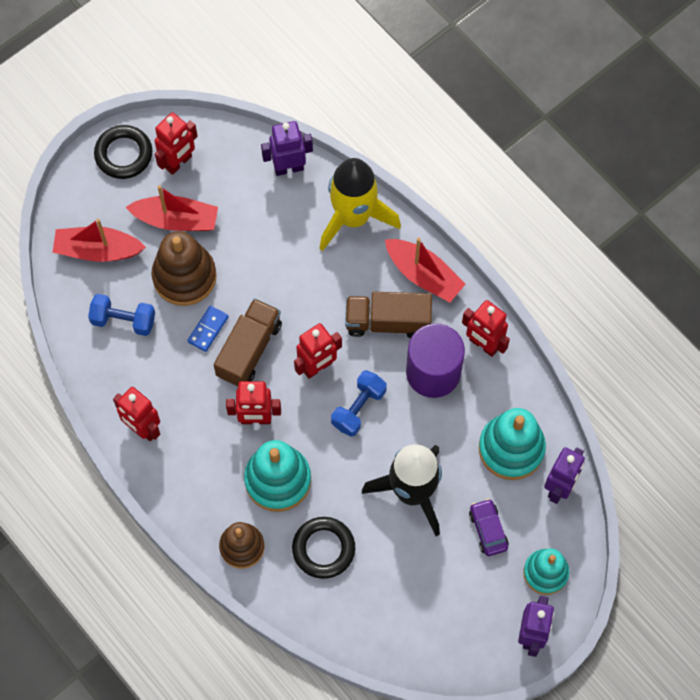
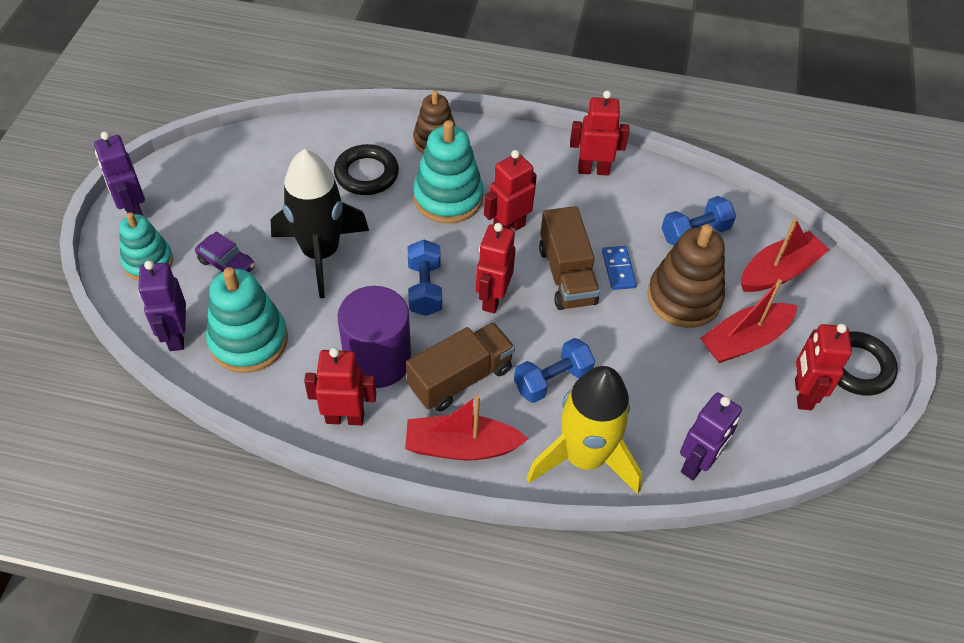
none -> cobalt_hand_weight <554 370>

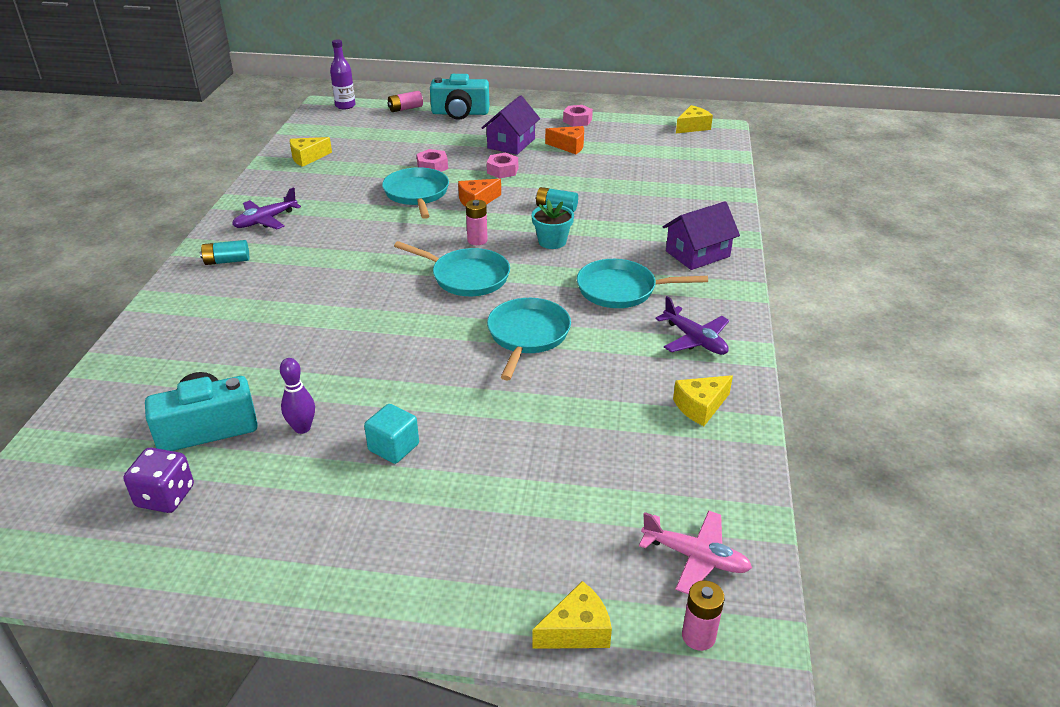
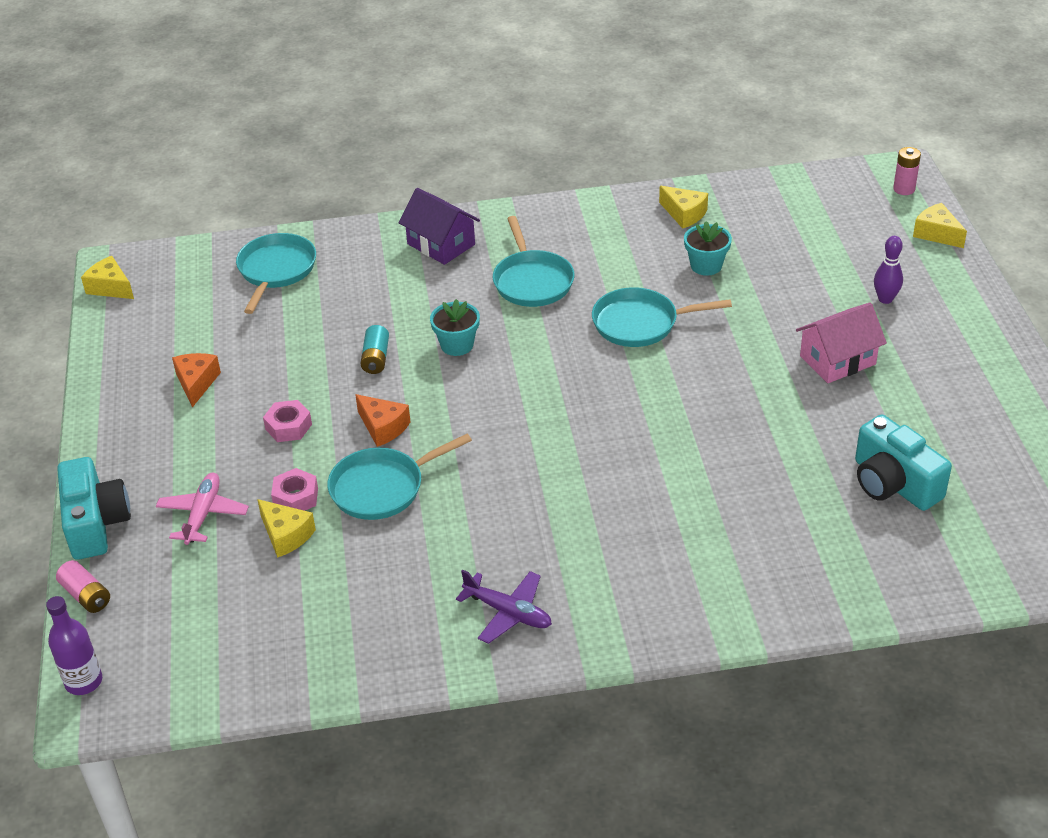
pink_aeroplane <695 552> -> pink_aeroplane <202 509>, moved
turquoise_pan <452 268> -> turquoise_pan <276 273>, moved
golden_piece_of_cheese <311 152> -> golden_piece_of_cheese <286 528>, moved
none -> turquoise_plant_pot <708 248>
turquoise_solid_cube <391 434> -> pink_cottage <841 342>
violet_skittle <297 396> -> violet_skittle <888 270>, moved
violet_game_die <159 480> -> none
turquoise_AA_battery <224 252> -> none
pink_AA_battery <477 222> -> none
violet_cottage <511 125> -> none
pink_hexagon_nut <578 116> -> none
violet_aeroplane <692 325> -> none

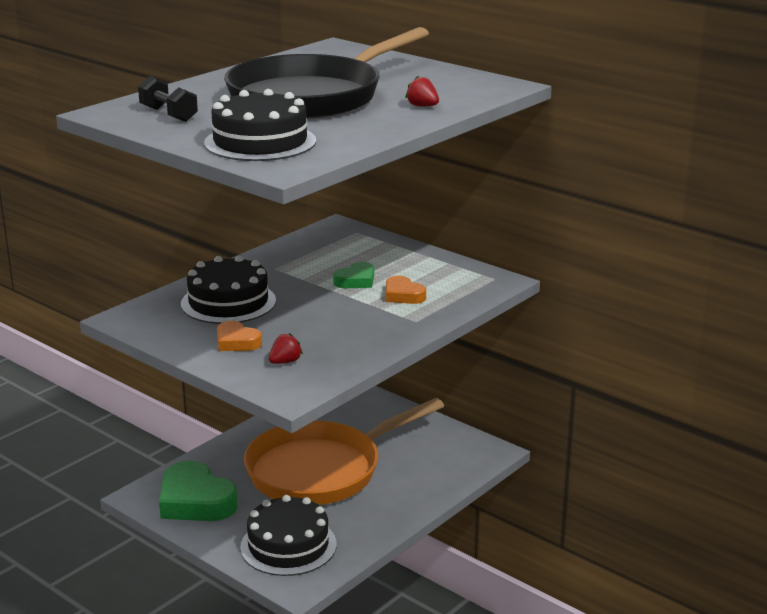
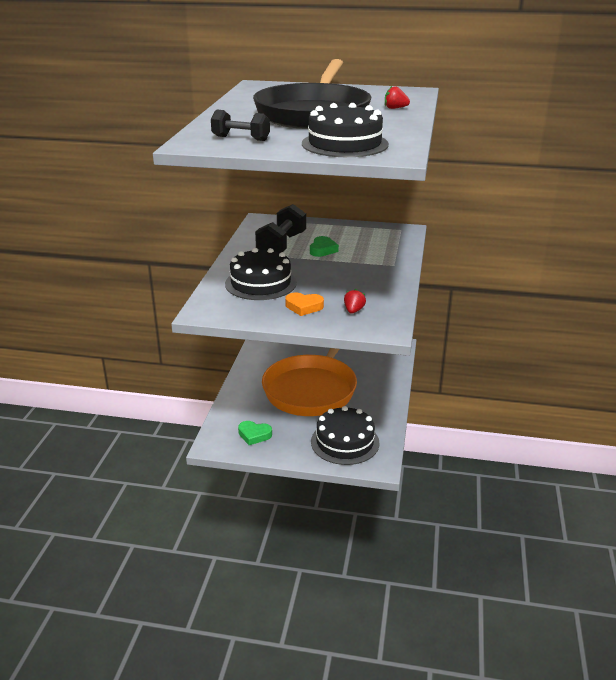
leaf-green_heart_shape <198 490> -> leaf-green_heart_shape <255 433>, x0.52
none -> black_hand_weight <280 228>
orange-coloured_heart_shape <406 290> -> none

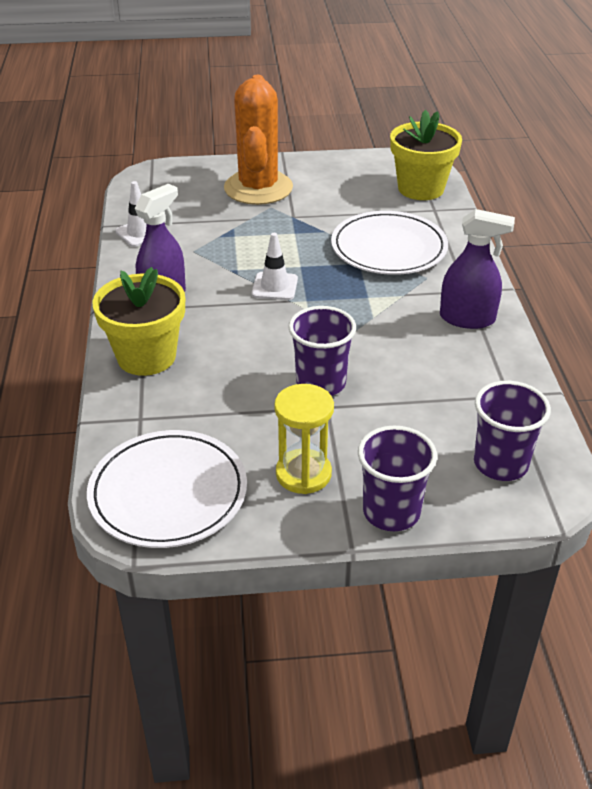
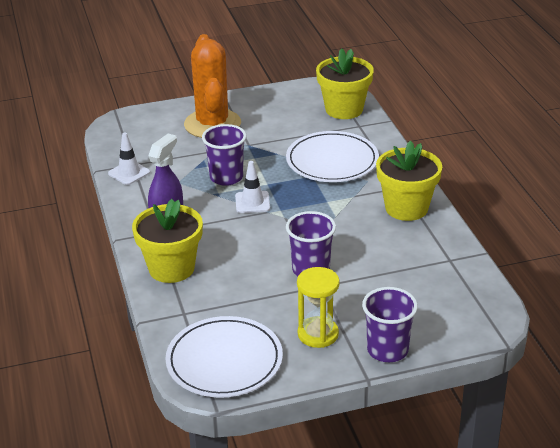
violet_cup <512 431> -> violet_cup <224 155>, moved
violet_spray_cleaner <477 269> -> golden_plant_pot <409 180>

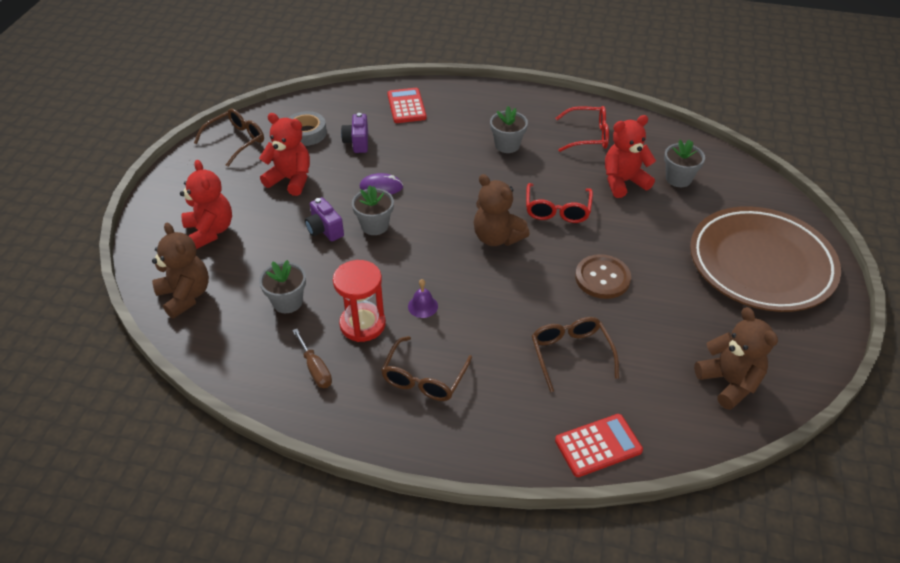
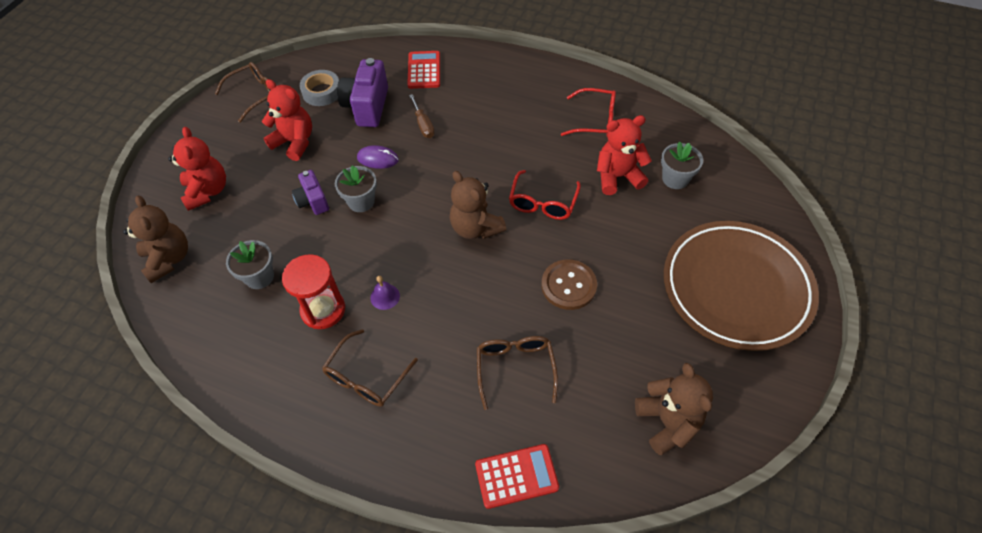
violet_camera <354 133> -> violet_camera <362 92>, x1.66
russet_hand_screwdriver <312 358> -> russet_hand_screwdriver <422 116>, moved
grey_plant_pot <509 129> -> none

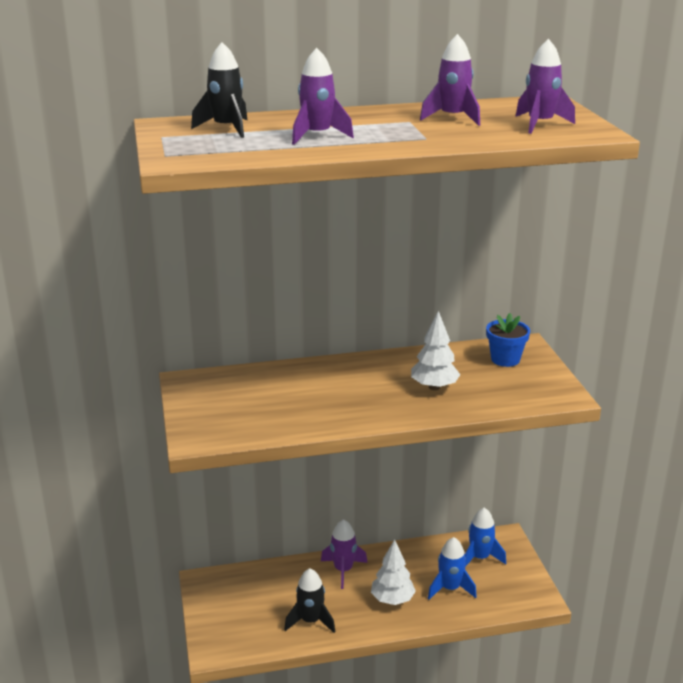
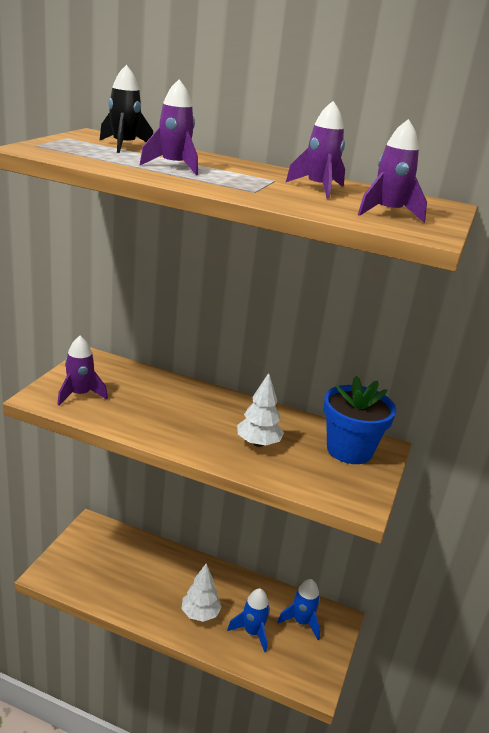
violet_spaceship <344 554> -> violet_spaceship <82 371>, moved
cobalt_plant_pot <508 340> -> cobalt_plant_pot <360 420>, x1.62
black_spaceship <309 600> -> none

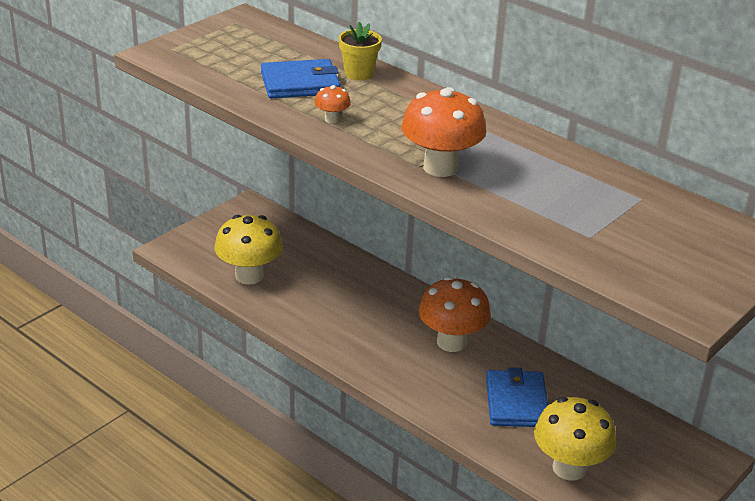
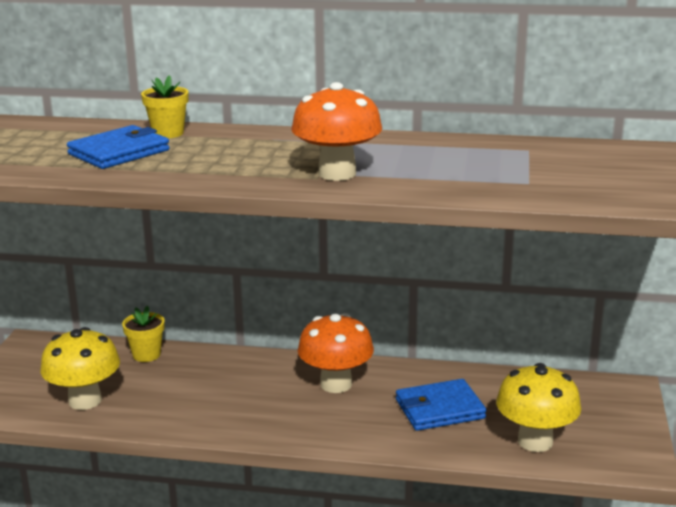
none -> golden_plant_pot <143 334>
cobalt_card_wallet <517 397> -> cobalt_card_wallet <441 405>, 75 degrees counterclockwise
orange-coloured_toadstool <333 104> -> none

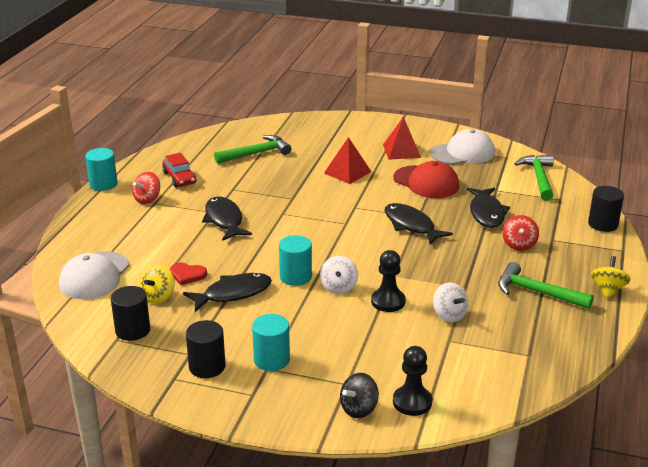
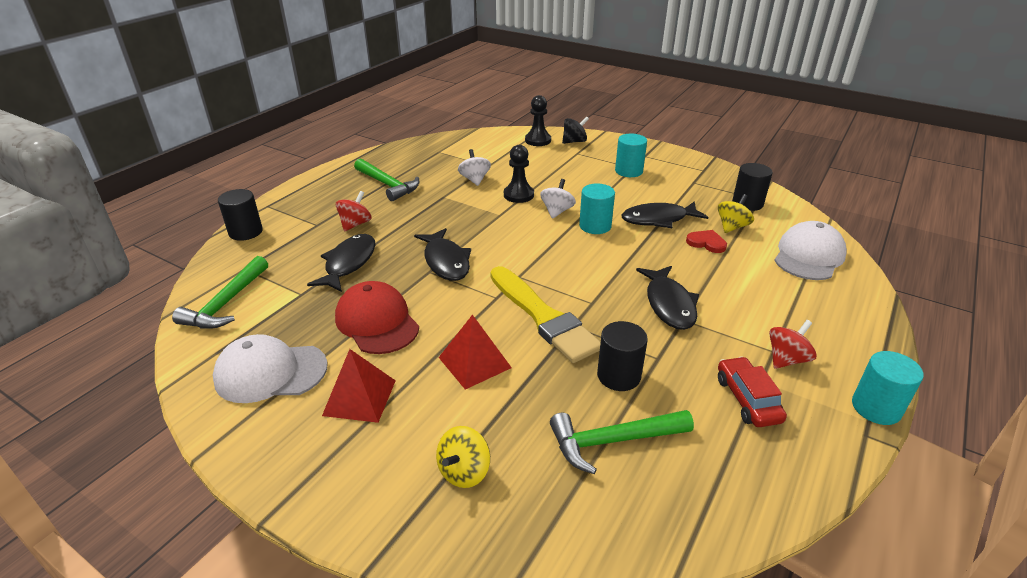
golden_whirligig <611 277> -> golden_whirligig <463 457>, moved
none -> golden_paintbrush <545 314>
black_cylinder_shape <205 349> -> black_cylinder_shape <622 356>, moved

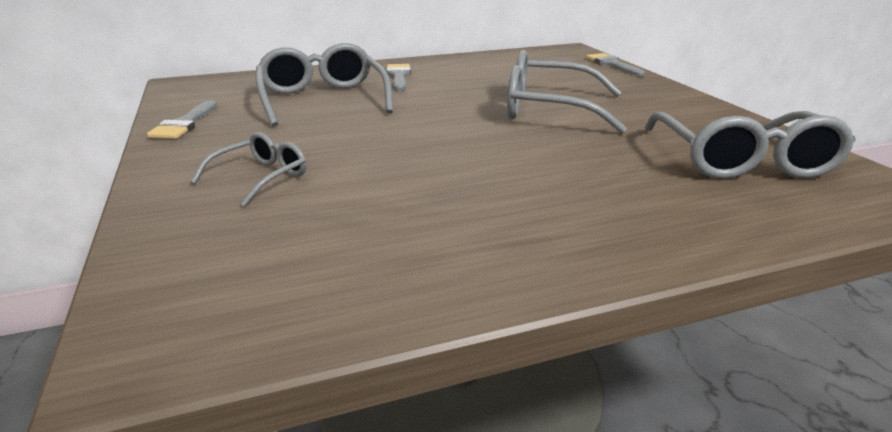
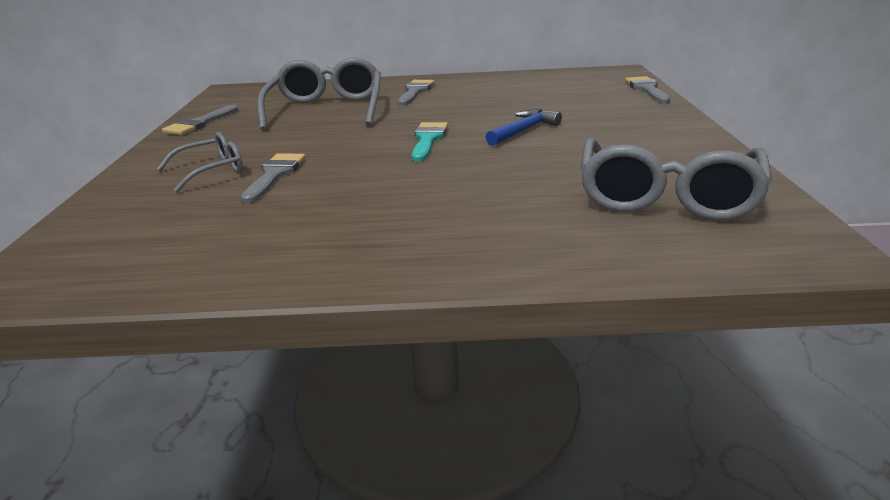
none -> grey_paintbrush <273 178>
none -> turquoise_paintbrush <430 142>
grey_spectacles <567 91> -> cobalt_claw_hammer <523 127>

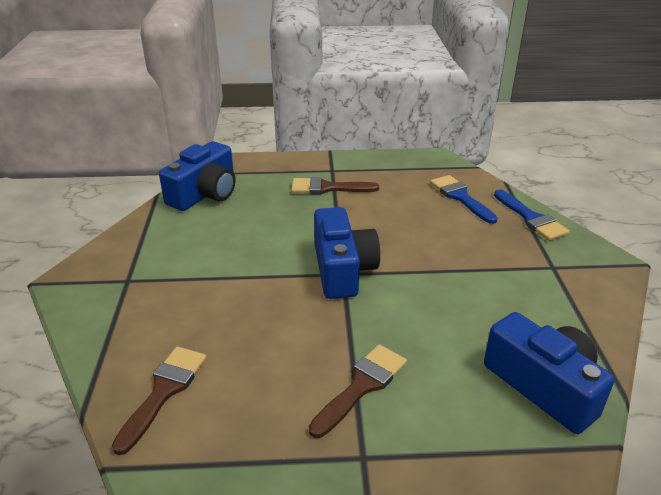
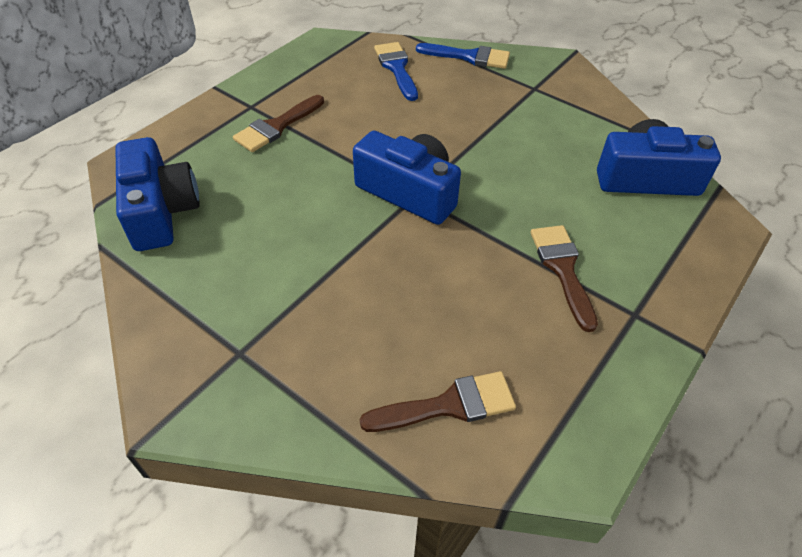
russet_paintbrush <159 400> -> russet_paintbrush <438 401>, 105 degrees clockwise
cobalt_paintbrush <464 199> -> cobalt_paintbrush <396 71>, 60 degrees clockwise

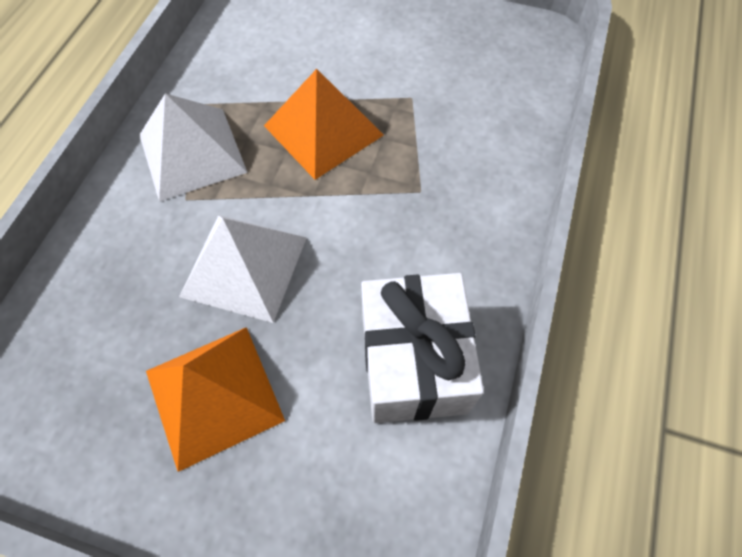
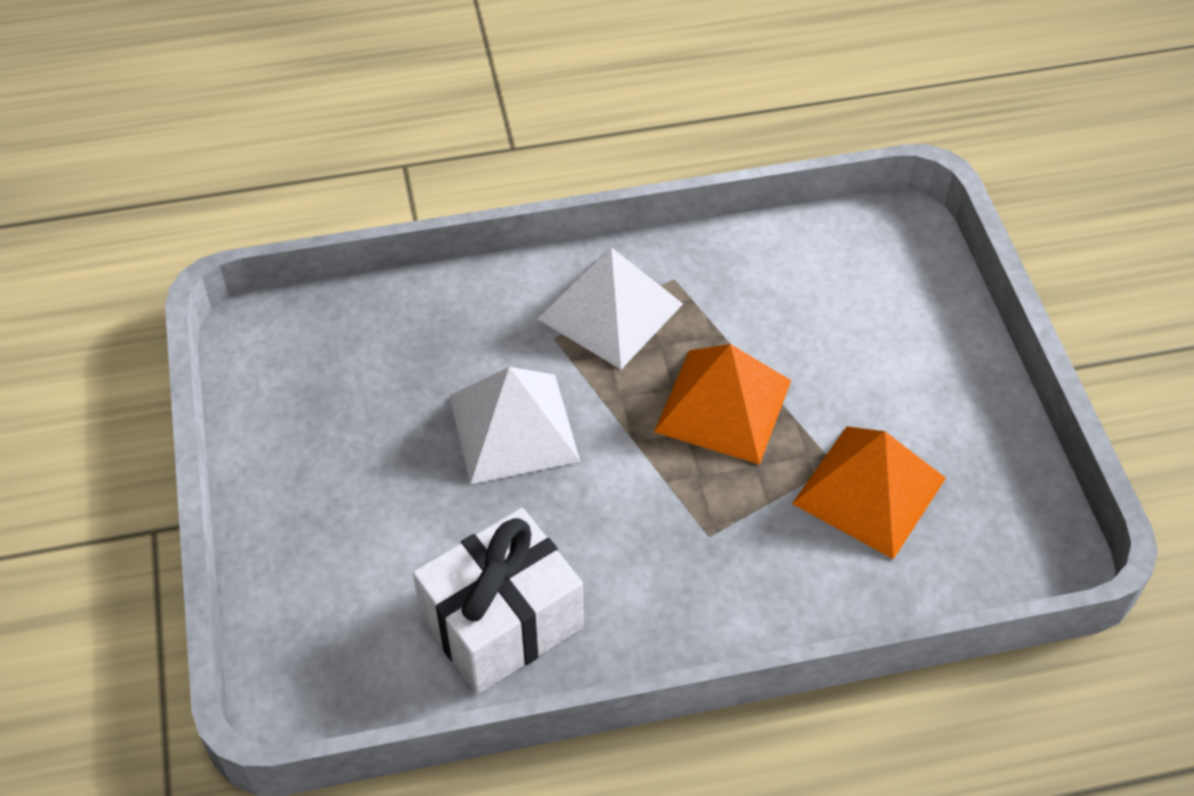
orange-coloured_pyramid <215 399> -> orange-coloured_pyramid <869 492>, moved

